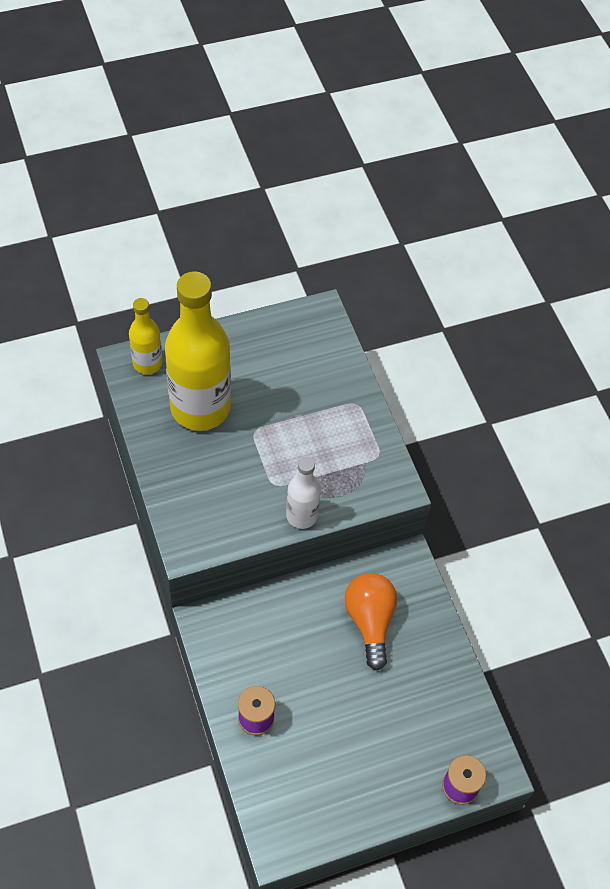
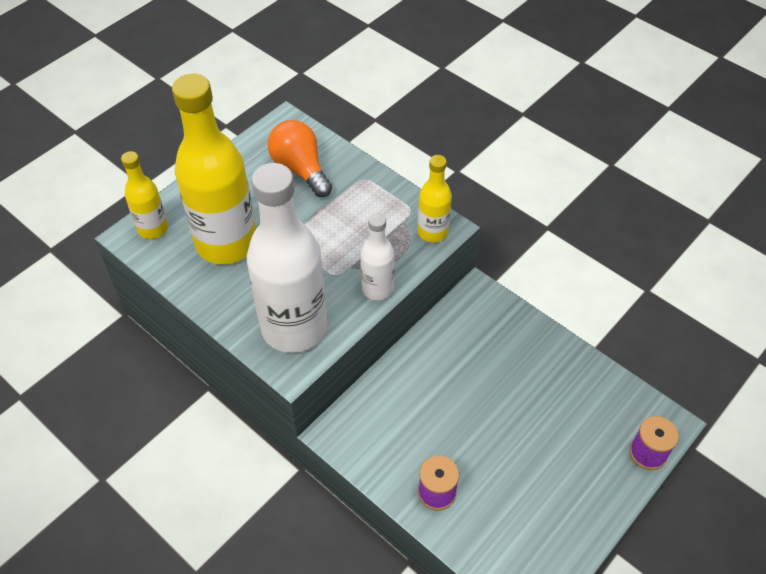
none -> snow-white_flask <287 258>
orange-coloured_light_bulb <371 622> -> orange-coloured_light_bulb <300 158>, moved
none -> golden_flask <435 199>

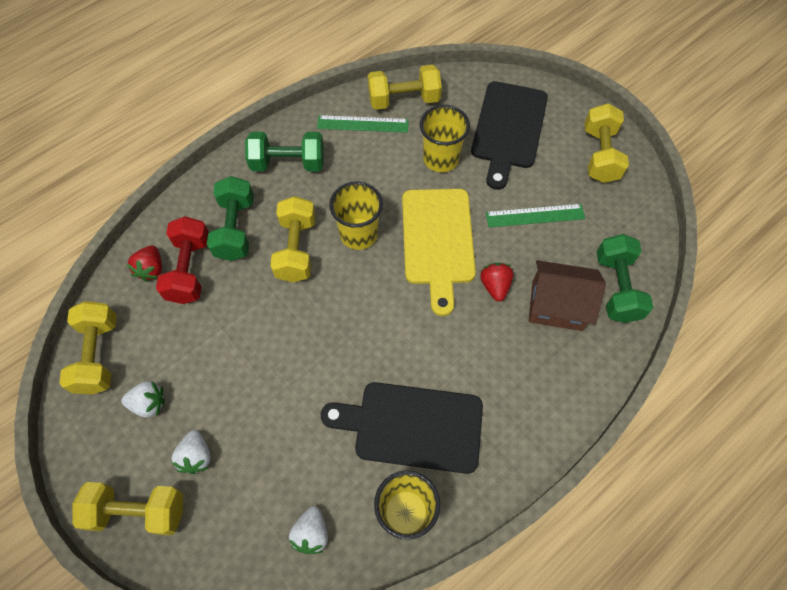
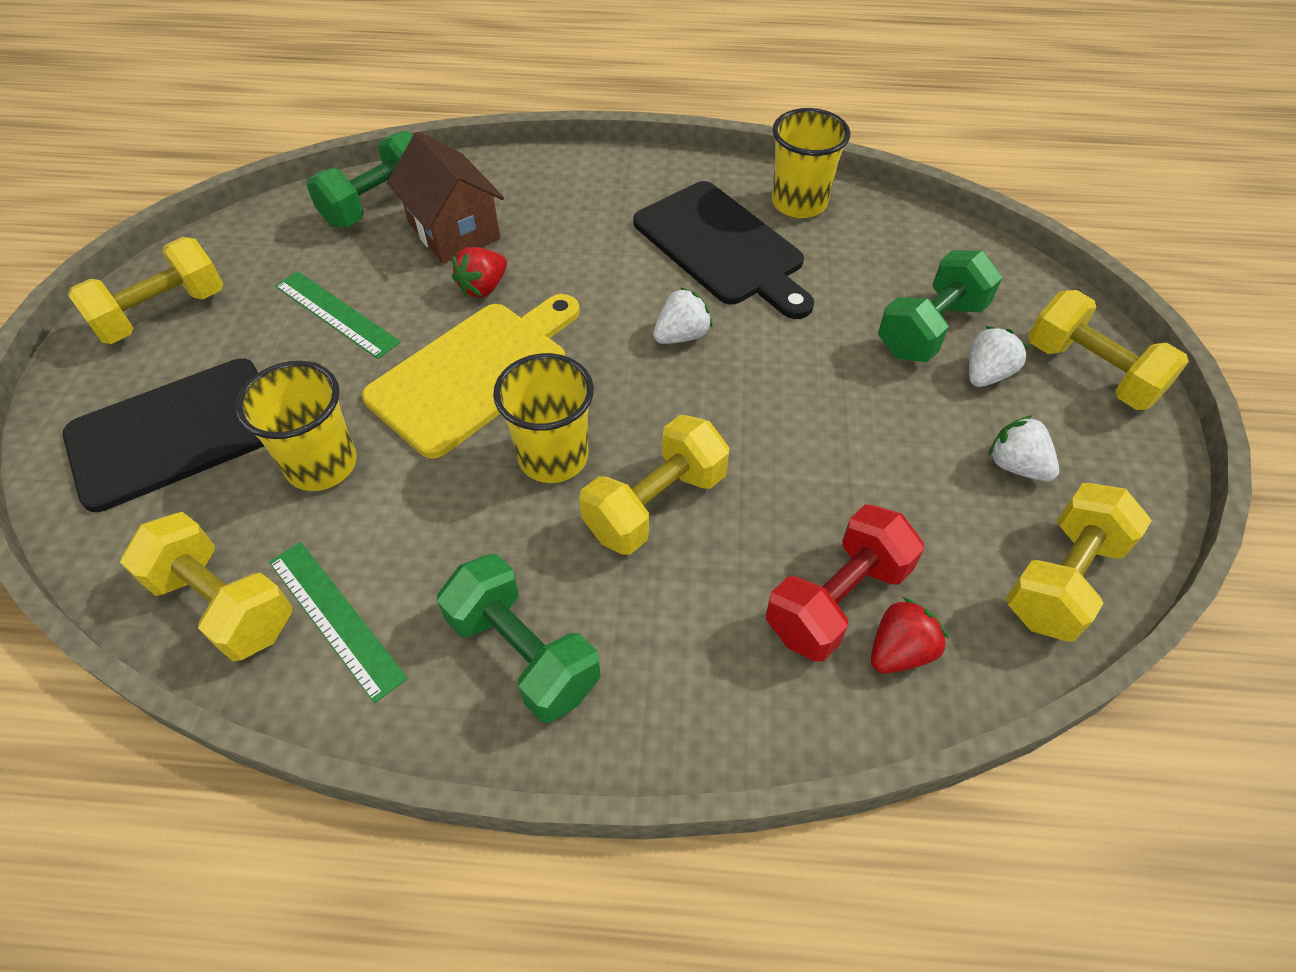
snow-white_toy_strawberry <308 530> -> snow-white_toy_strawberry <683 315>, moved
leaf-green_hand_weight <230 218> -> leaf-green_hand_weight <940 306>, moved

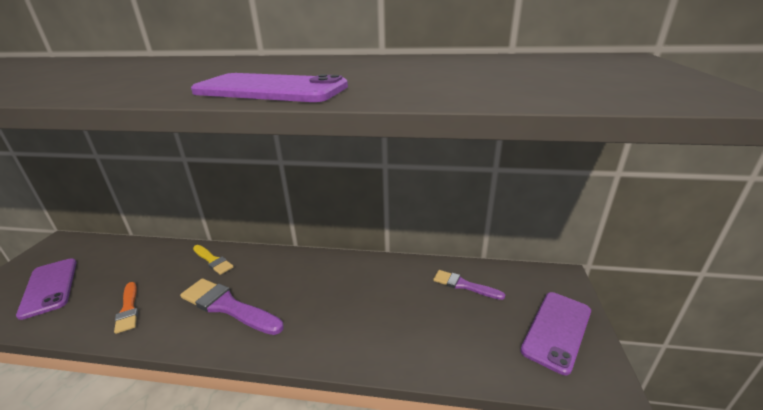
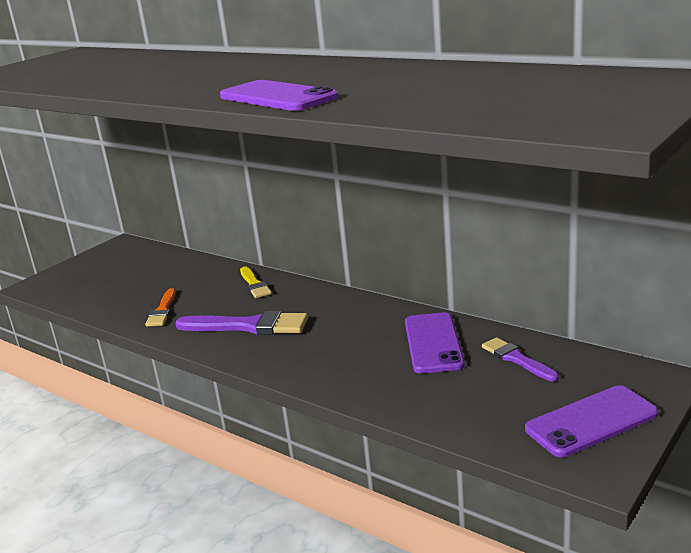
violet_paintbrush <232 306> -> violet_paintbrush <241 323>, 135 degrees clockwise
violet_phone <46 289> -> violet_phone <435 342>, moved

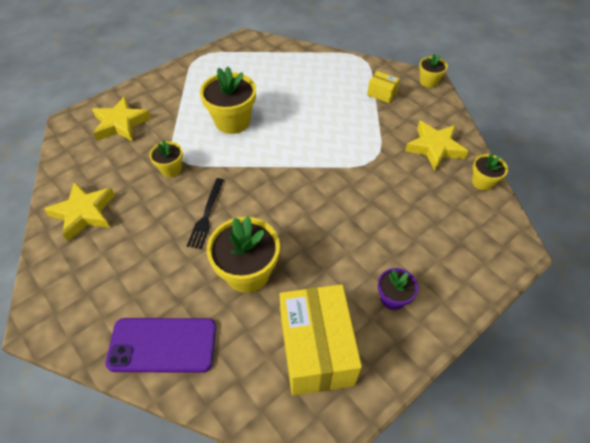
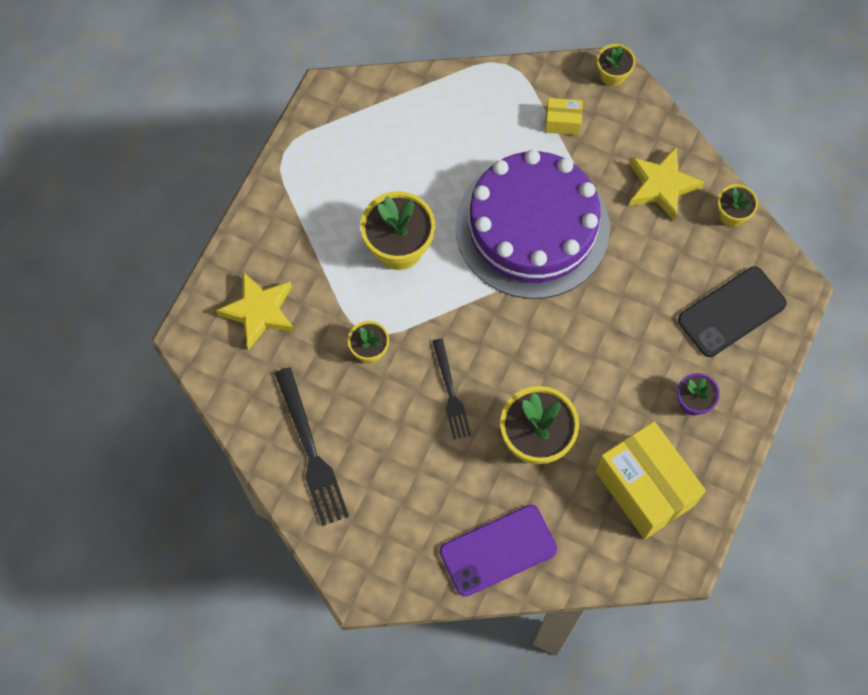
golden_five-pointed_star <79 211> -> black_dinner_fork <312 446>
none -> violet_gateau <533 224>
none -> black_phone <732 311>

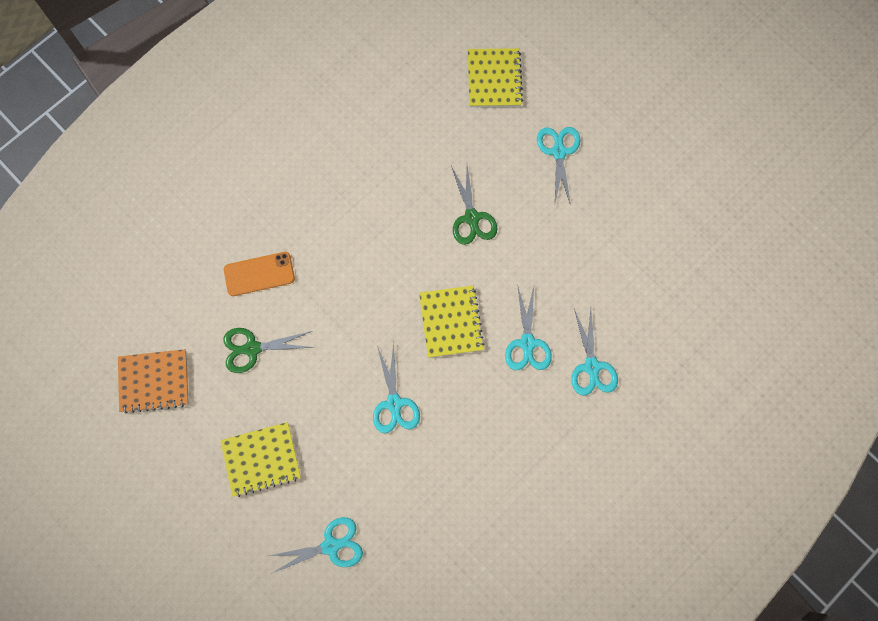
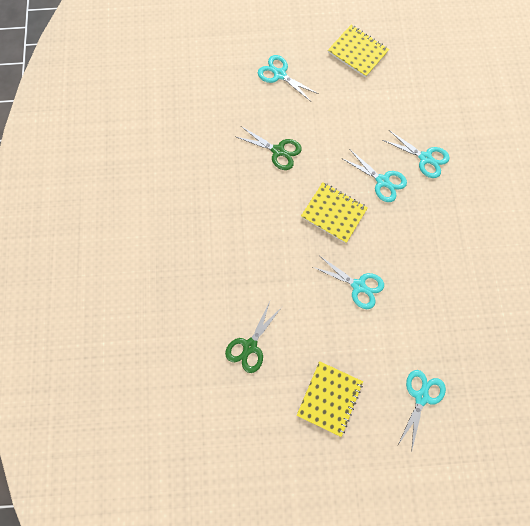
golden_notepad <495 77> -> golden_notepad <358 51>, moved
orange-coloured_notepad <153 381> -> none
orange-coloured_phone <259 274> -> none

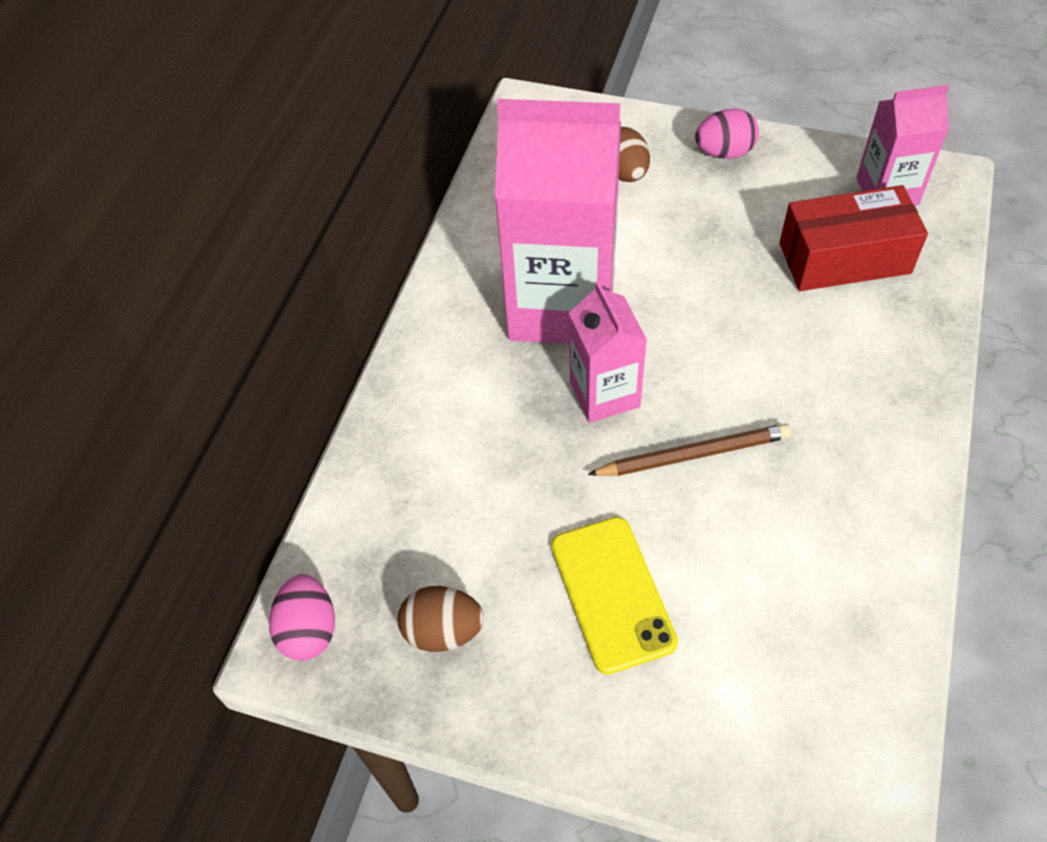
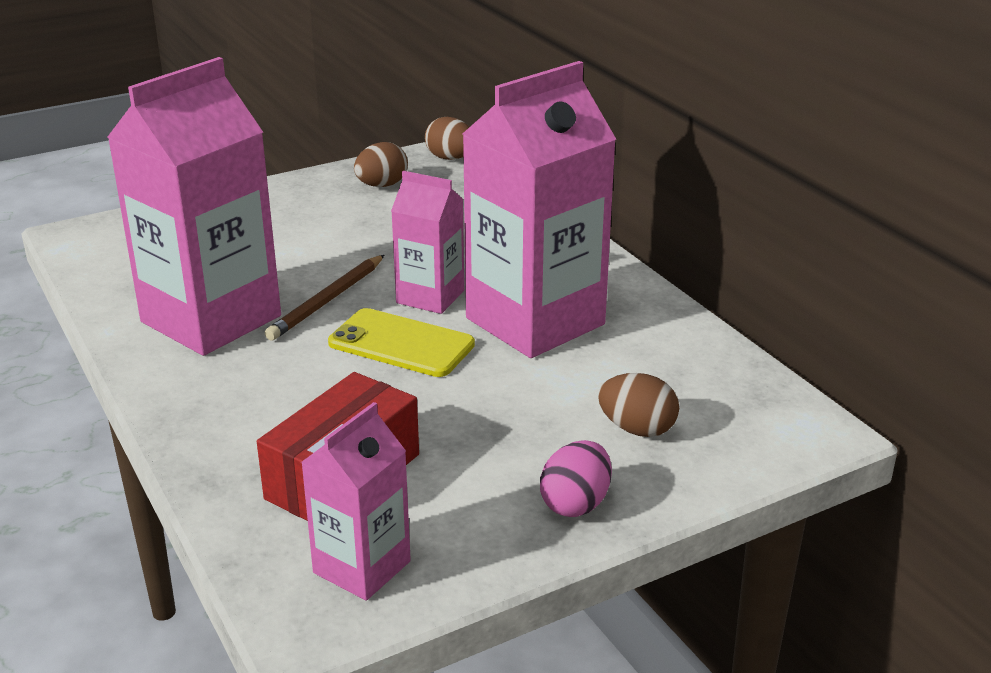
none -> pink_carton <194 206>
golden_phone <614 595> -> golden_phone <401 342>, moved
pink_egg_shape <302 617> -> russet_egg_shape <447 138>

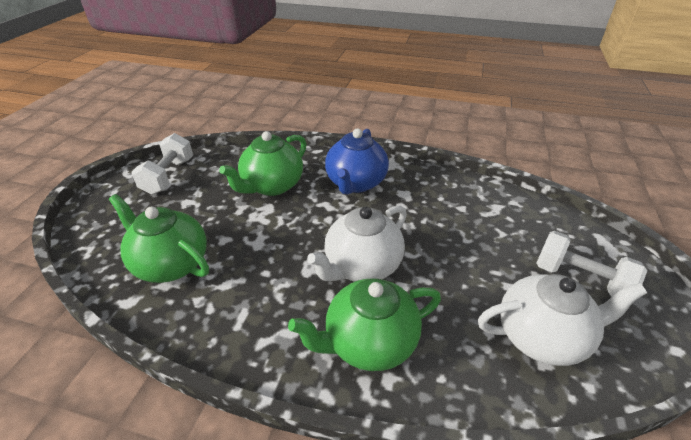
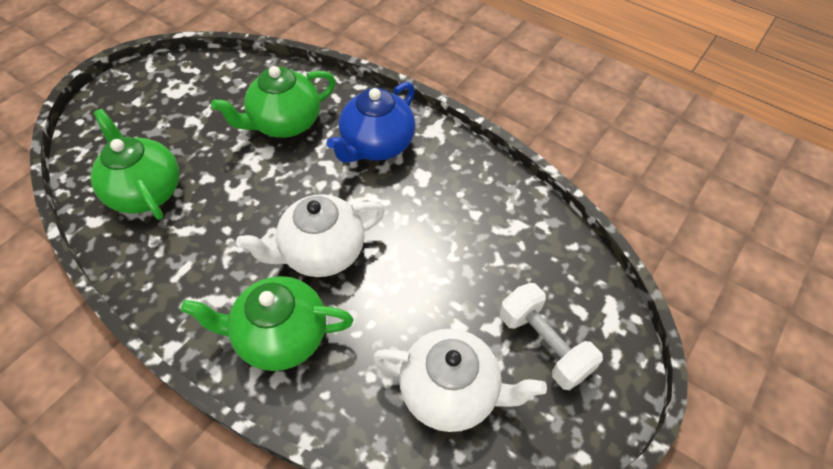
snow-white_hand_weight <162 164> -> none

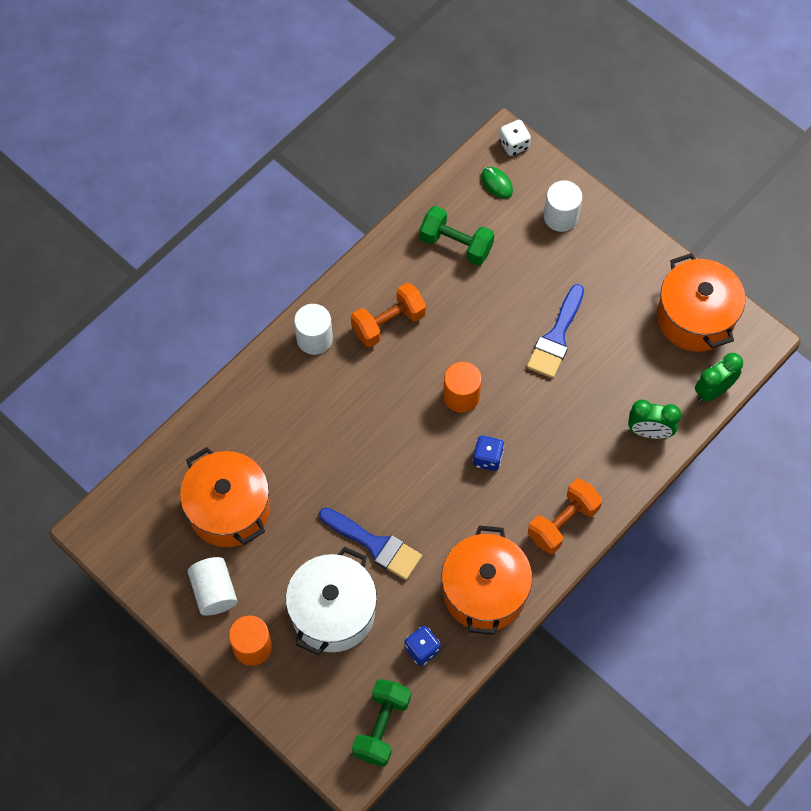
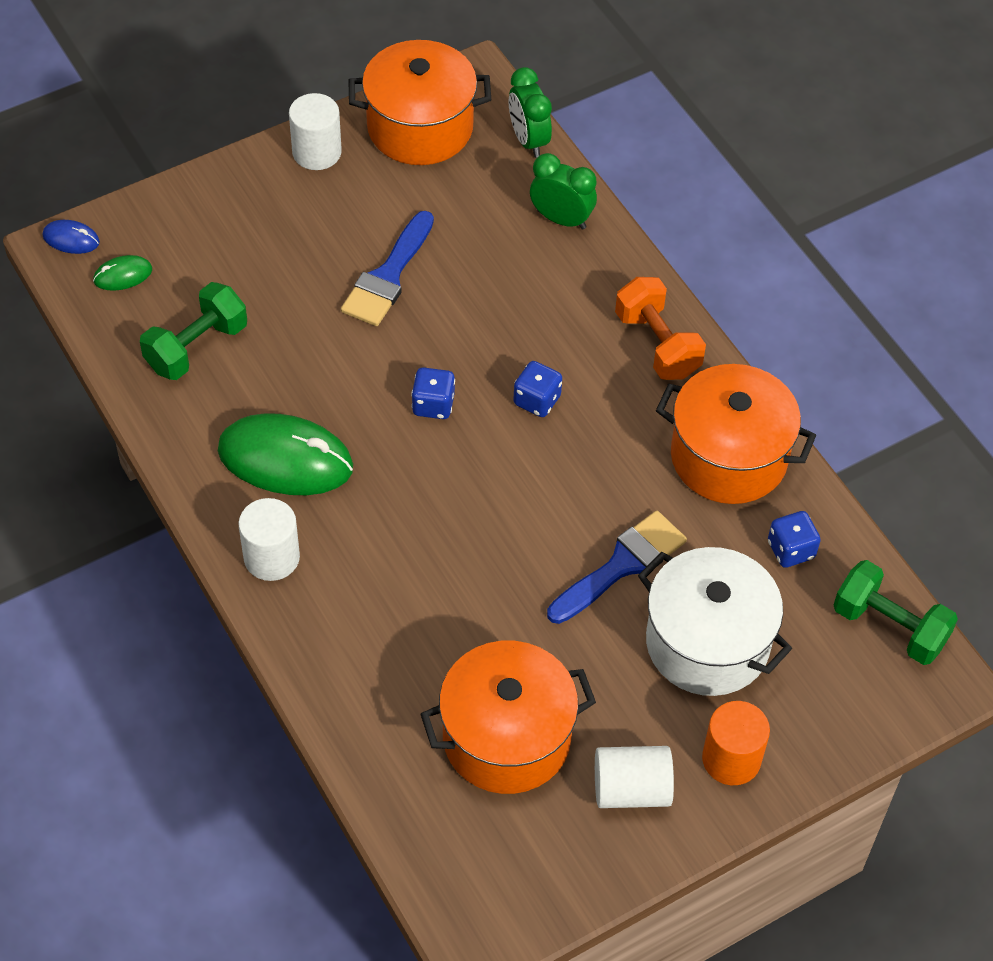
snow-white_game_die <515 138> -> cobalt_computer_mouse <71 237>
orange-coloured_hand_weight <388 315> -> leaf-green_computer_mouse <285 454>
snow-white_cylinder_shape <563 206> -> snow-white_cylinder_shape <315 131>, moved
cobalt_paintbrush <555 331> -> cobalt_paintbrush <387 268>, 75 degrees clockwise
orange-coloured_cylinder_shape <462 387> -> cobalt_game_die <433 393>
leaf-green_bedside_clock <654 419> -> leaf-green_bedside_clock <563 191>, 90 degrees counterclockwise

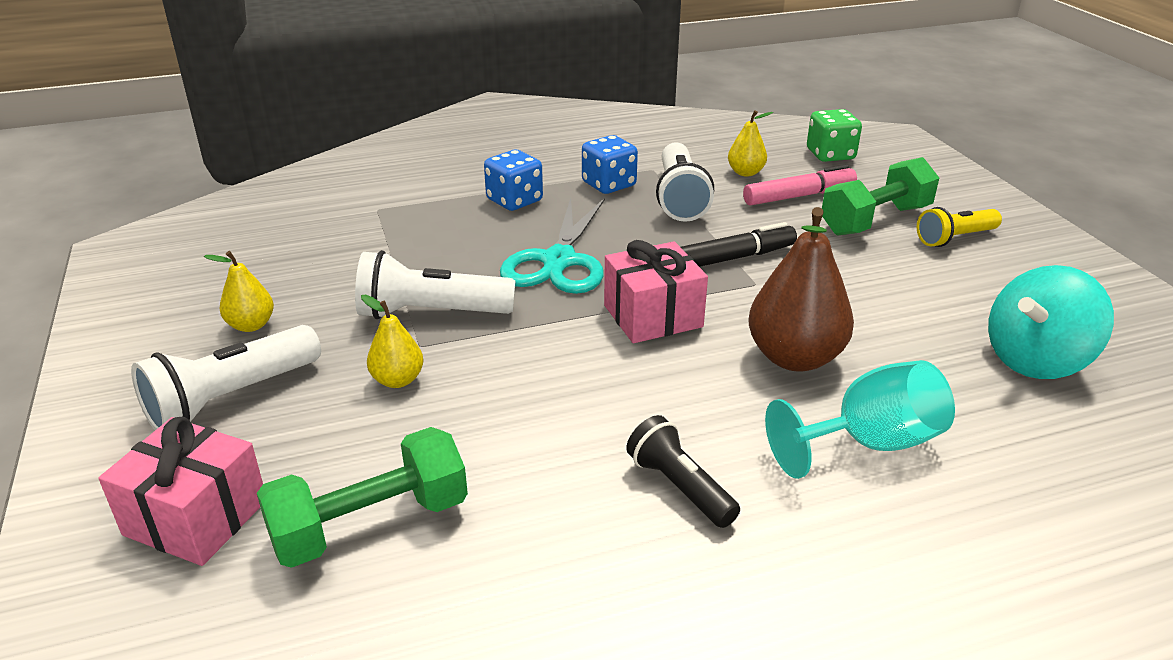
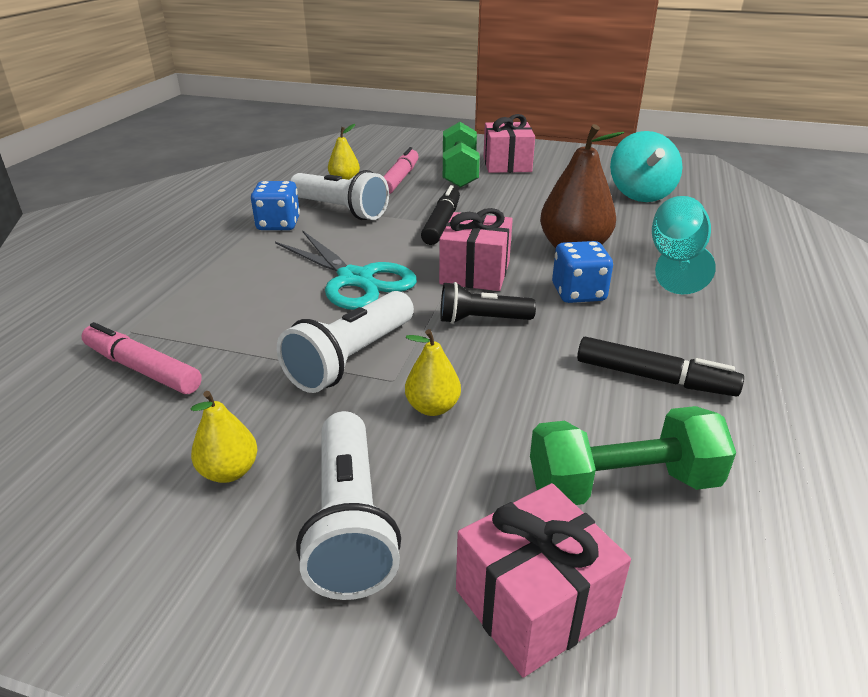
none -> pink_marker_pen <141 358>
black_flashlight <683 471> -> black_flashlight <488 303>, moved
golden_flashlight <959 227> -> pink_wrapped_gift <509 143>
leaf-green_hand_weight <362 497> -> leaf-green_hand_weight <633 455>, 75 degrees clockwise
cobalt_game_die <513 180> -> cobalt_game_die <582 272>, moved
none -> black_marker_pen <660 366>
leaf-green_game_die <834 135> -> none

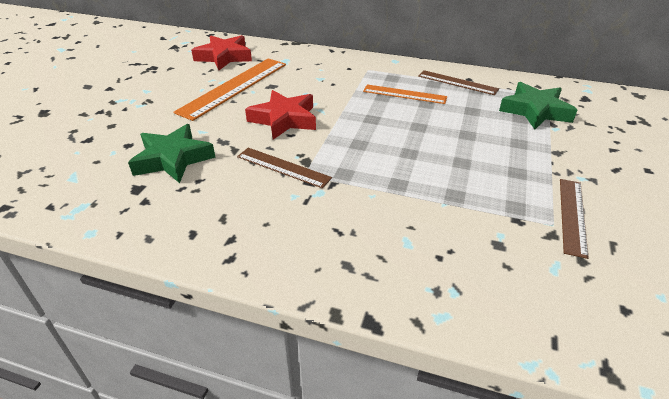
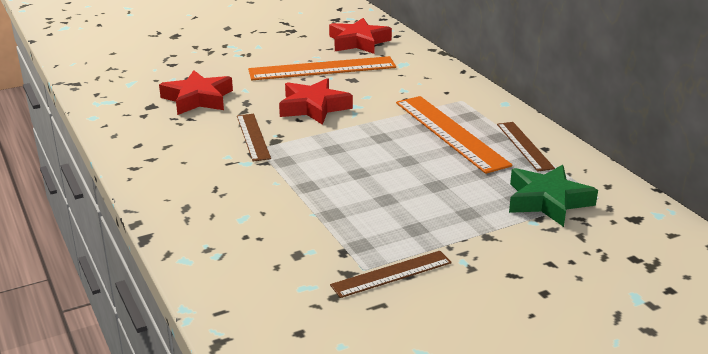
leaf-green_five-pointed_star <172 153> -> red_five-pointed_star <196 92>
orange-coloured_straightedge <405 94> -> orange-coloured_straightedge <454 135>, x1.71

